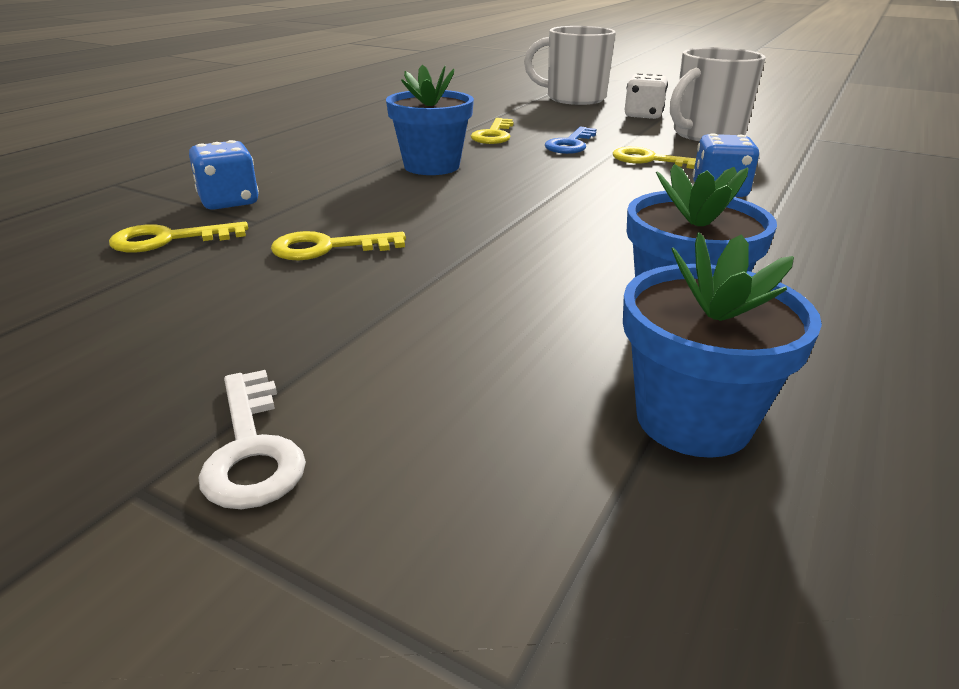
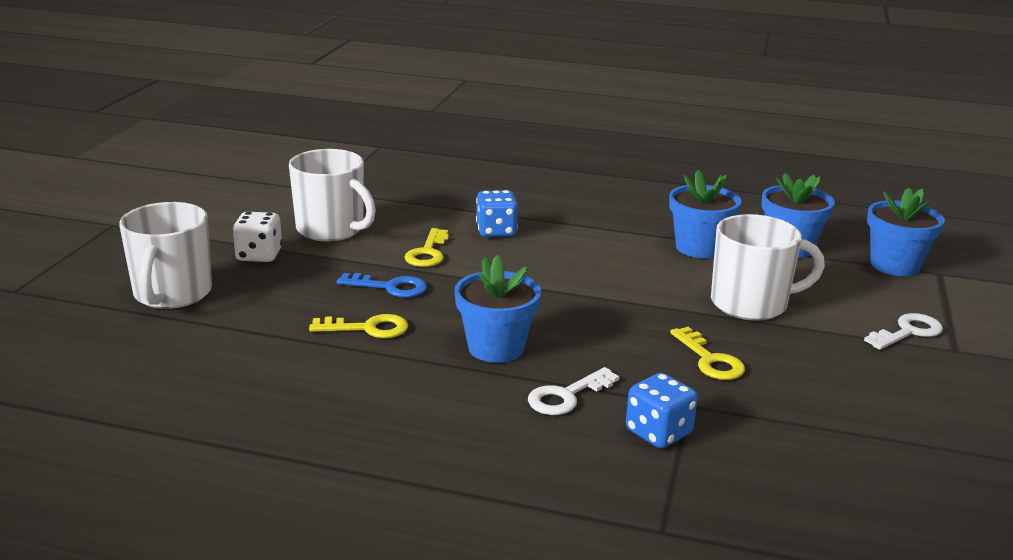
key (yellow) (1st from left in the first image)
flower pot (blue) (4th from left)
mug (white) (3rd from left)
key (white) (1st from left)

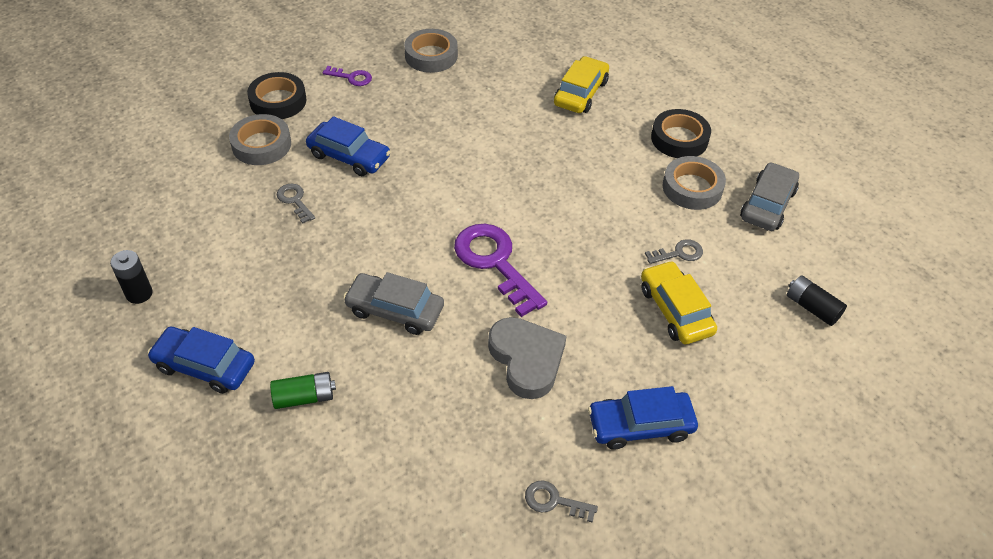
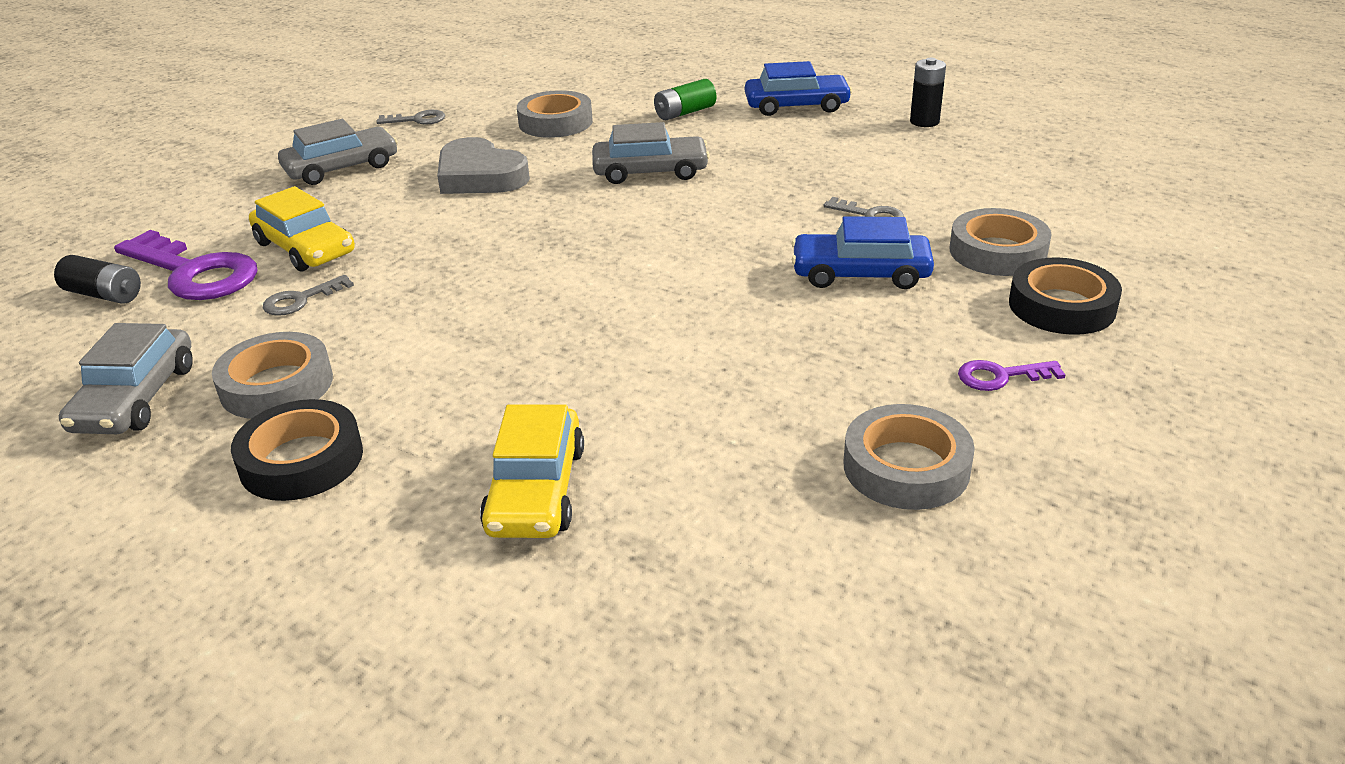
key (purple) (1st from left)
car (grey) (2nd from left)
tape (grey) (2nd from left)

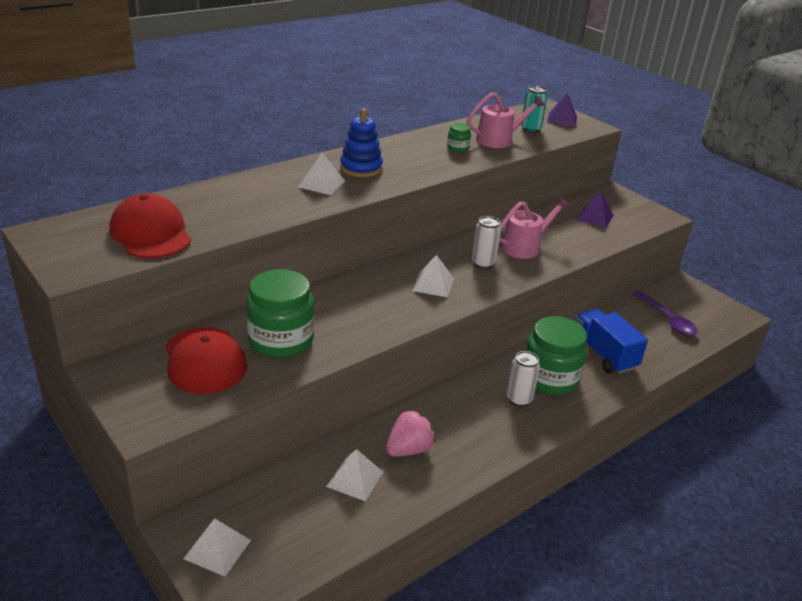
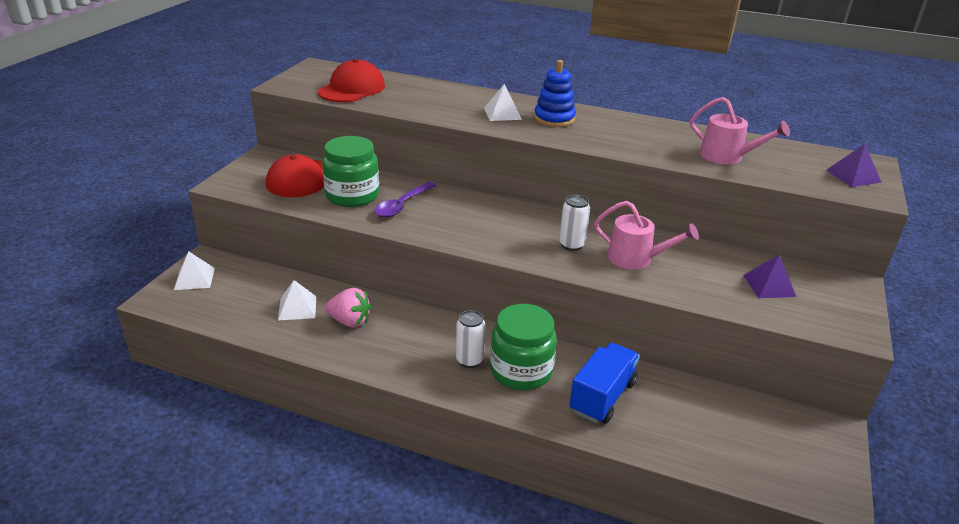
can (turquoise)
jar (green) (2nd from left in the first image)
pyramid (white) (4th from left in the first image)
spoon (purple)

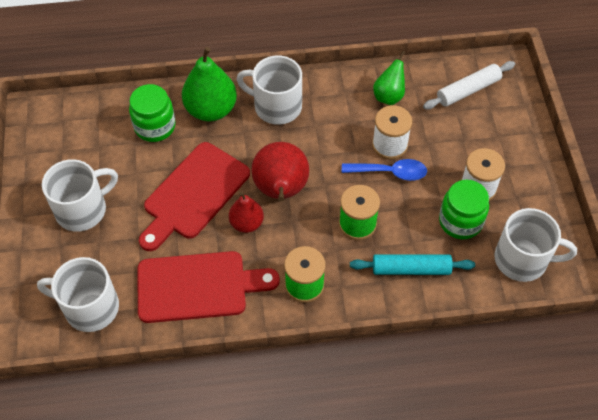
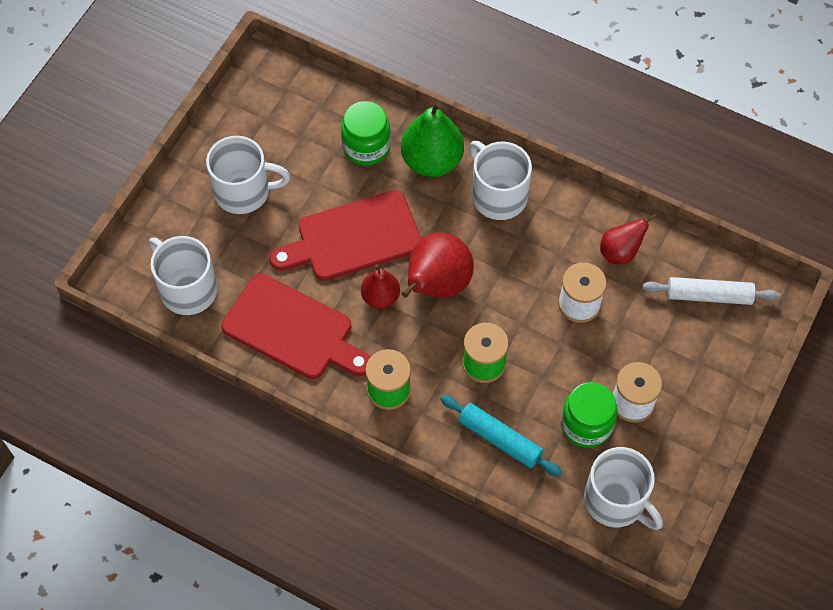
pear (red) (3rd from left)
spoon (blue)

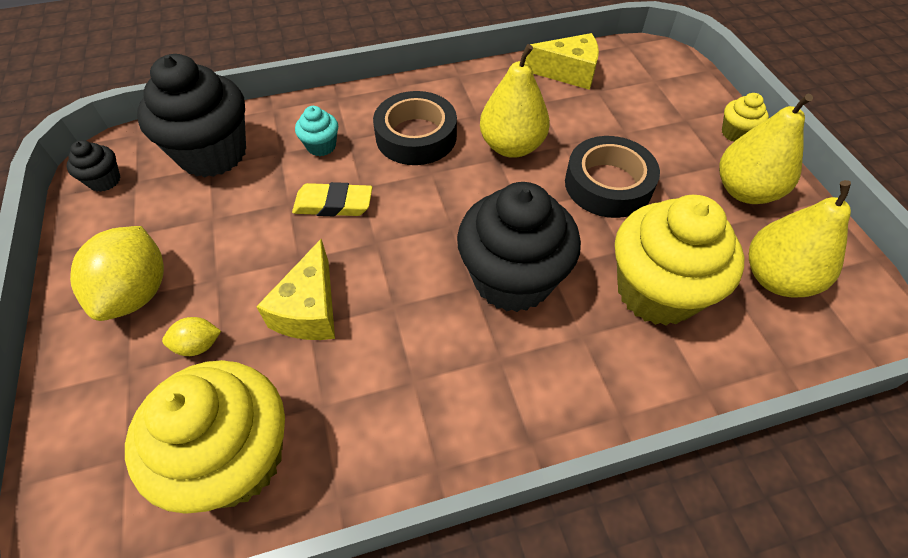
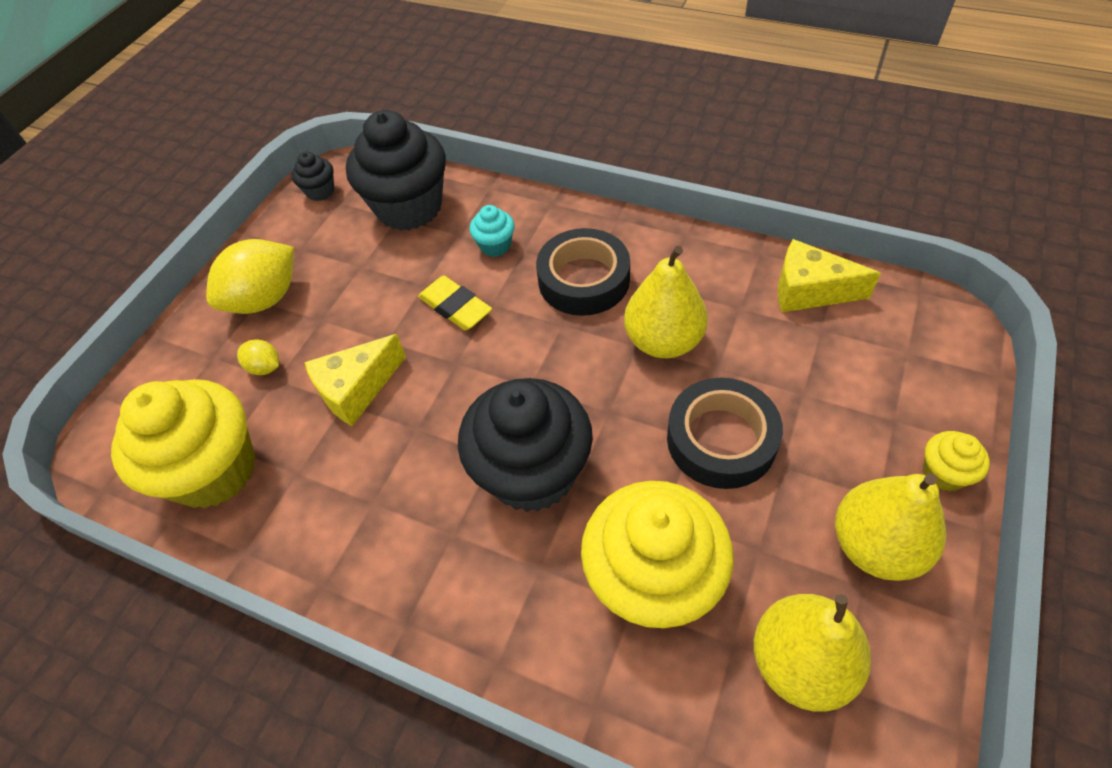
cheese (yellow) (2nd from left)

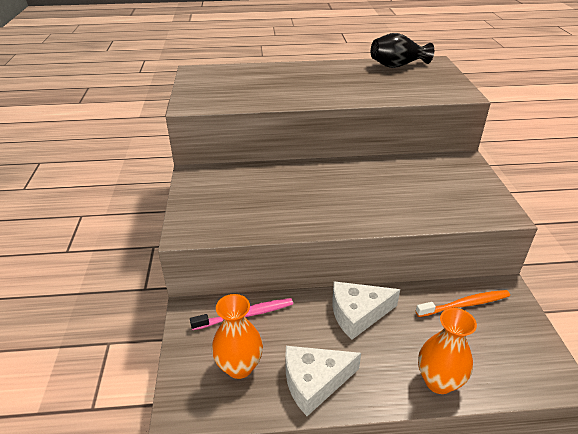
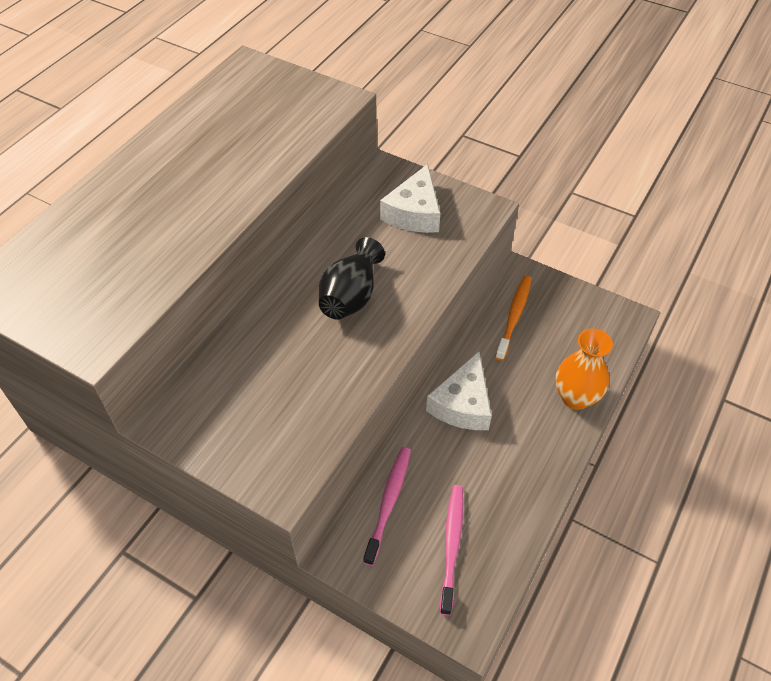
vase (black)
toothbrush (pink) (2nd from left)
cheese (white) (1st from left)

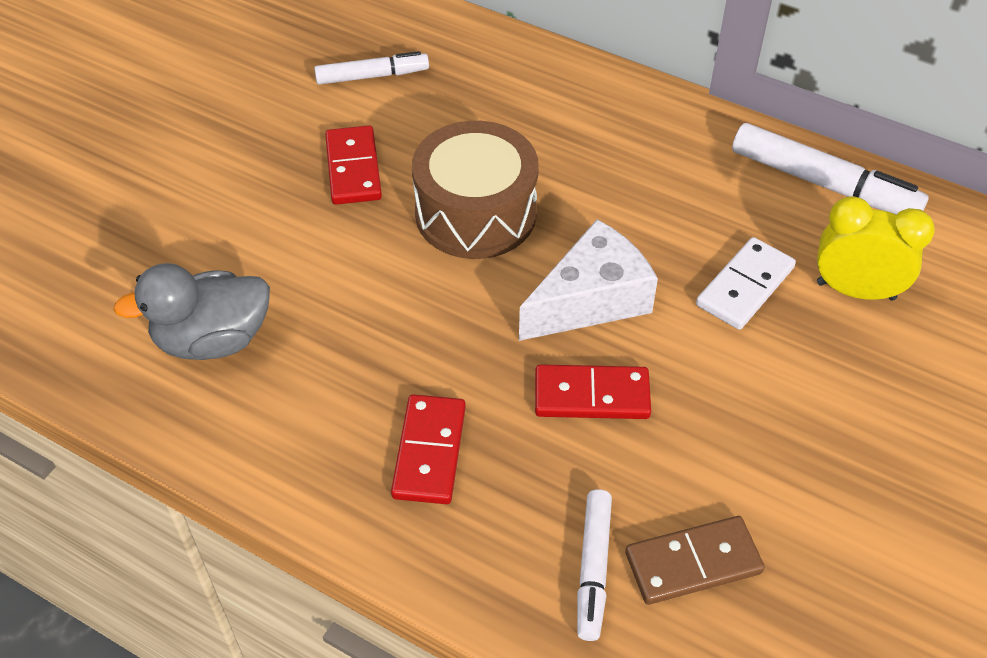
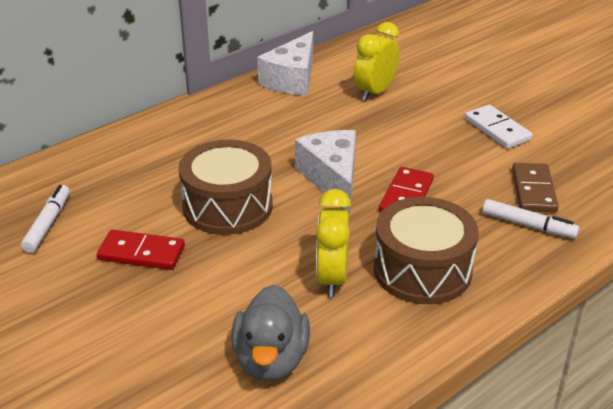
cheese (white) (1st from left)
domino (white)
drum (brown) (2nd from left)
clock (yellow) (1st from left)

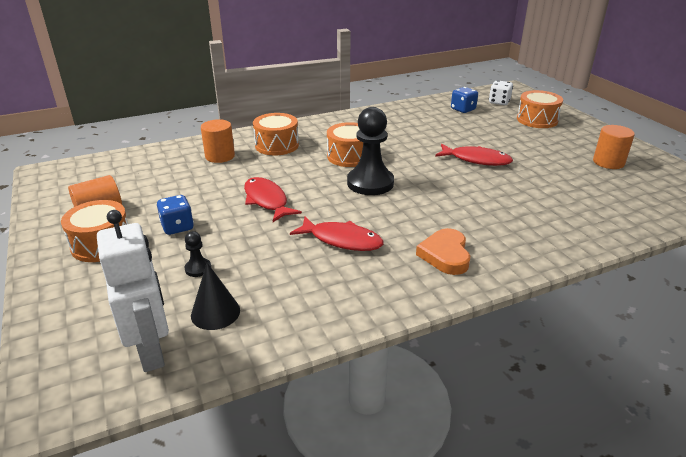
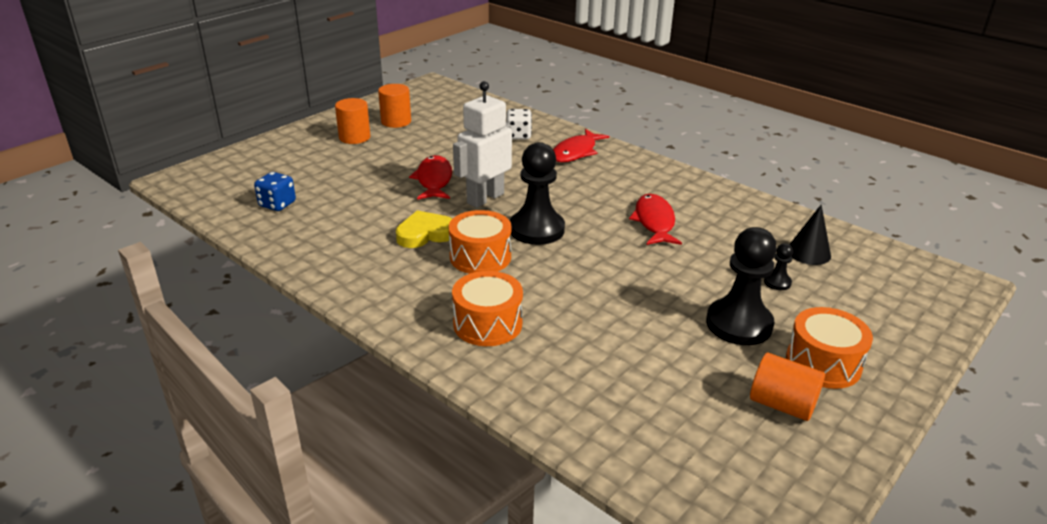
dice (white)
drum (orange) (4th from left in the first image)
cylinder (orange) (1st from left)
fish (red) (2nd from left)
pawn (black) (2nd from left)
robot (white)
heart (orange)
heart (yellow)

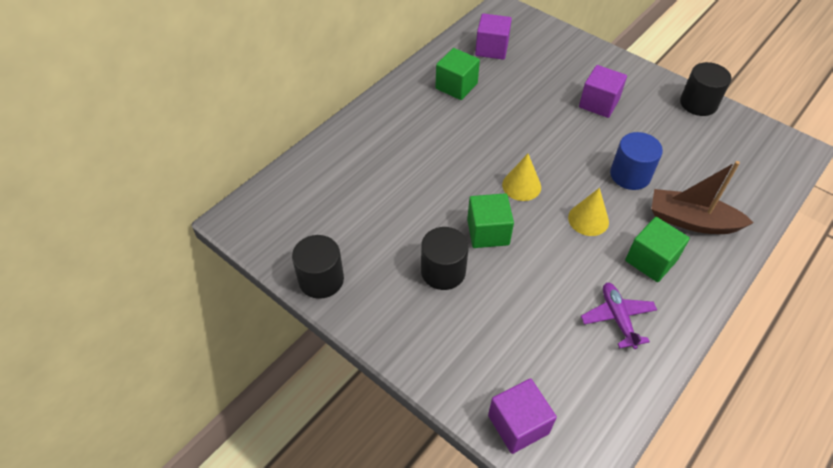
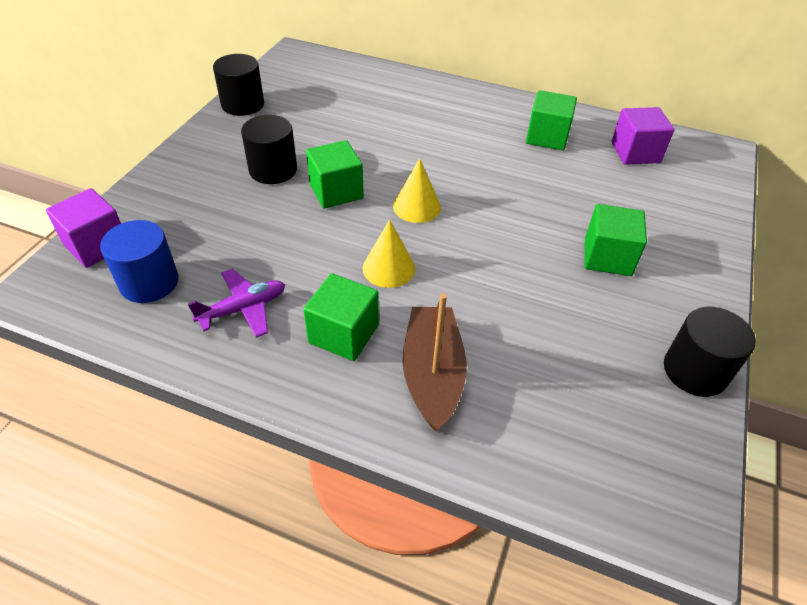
cube (green) (4th from left)
cylinder (blue)

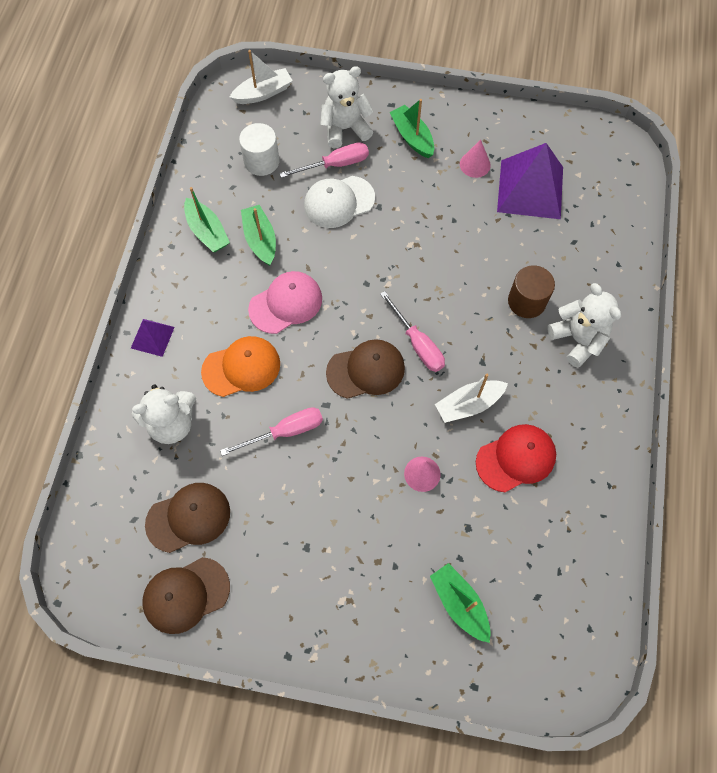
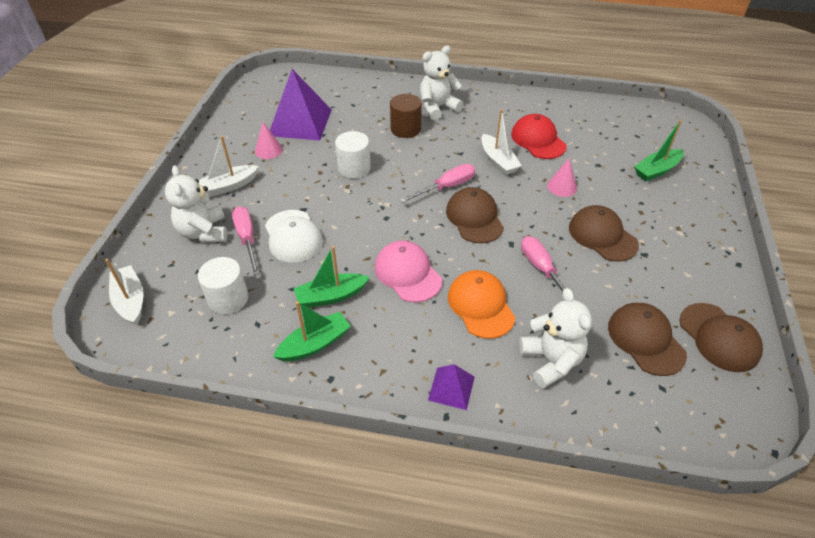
boat (white) (2nd from left)
cylinder (white) (2nd from left)
cap (brown) (2nd from left)

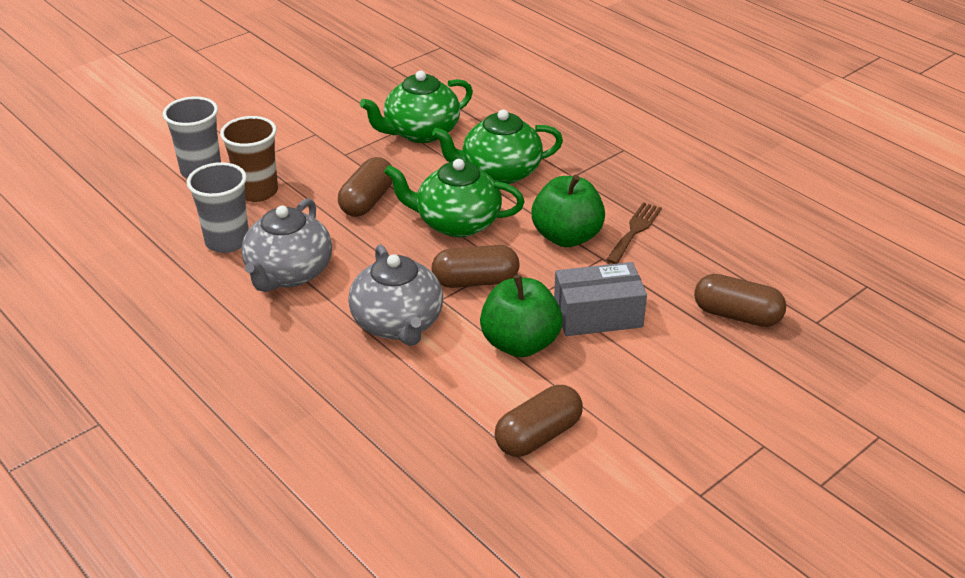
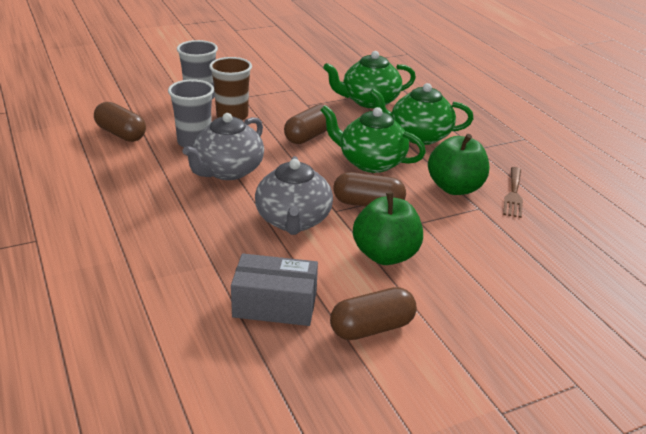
fork (brown)
box (grey)
capsule (brown) (1st from left)

